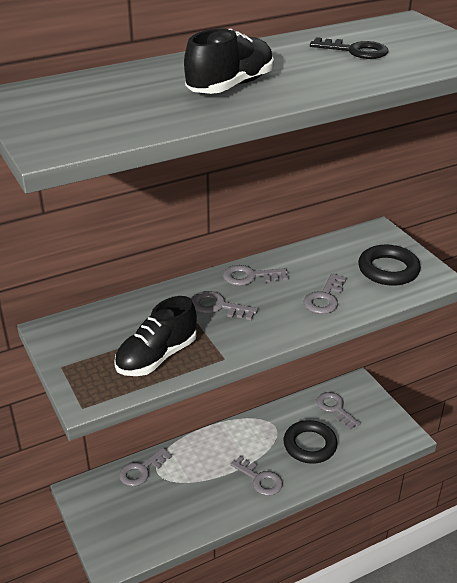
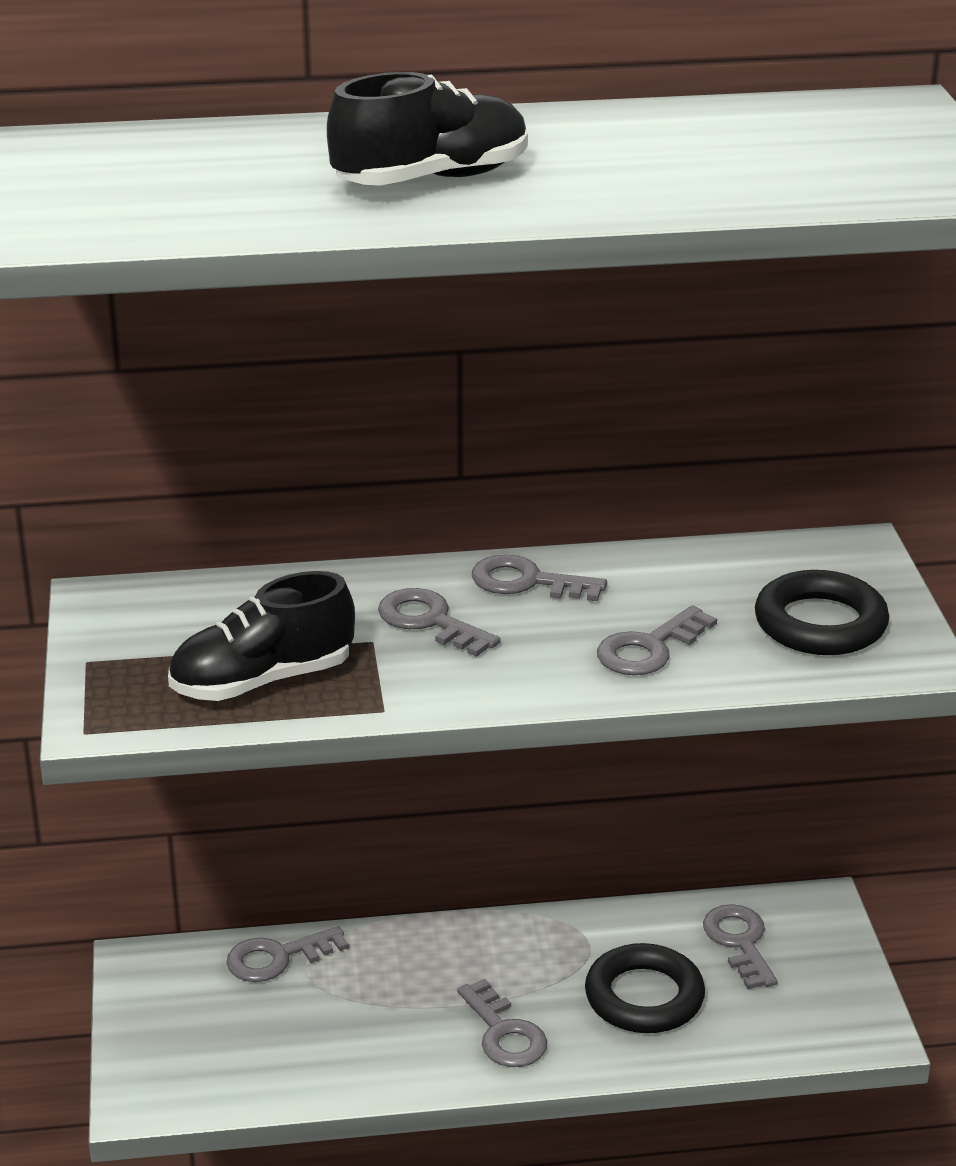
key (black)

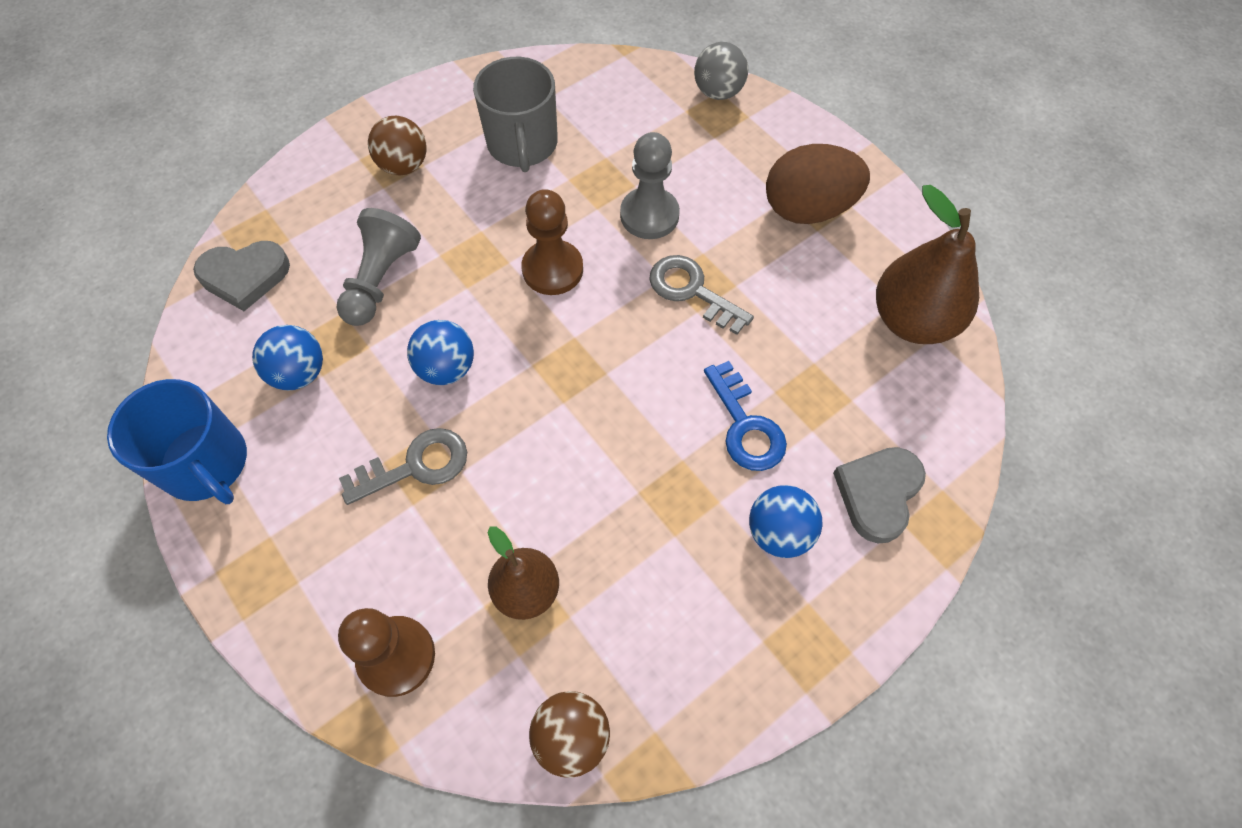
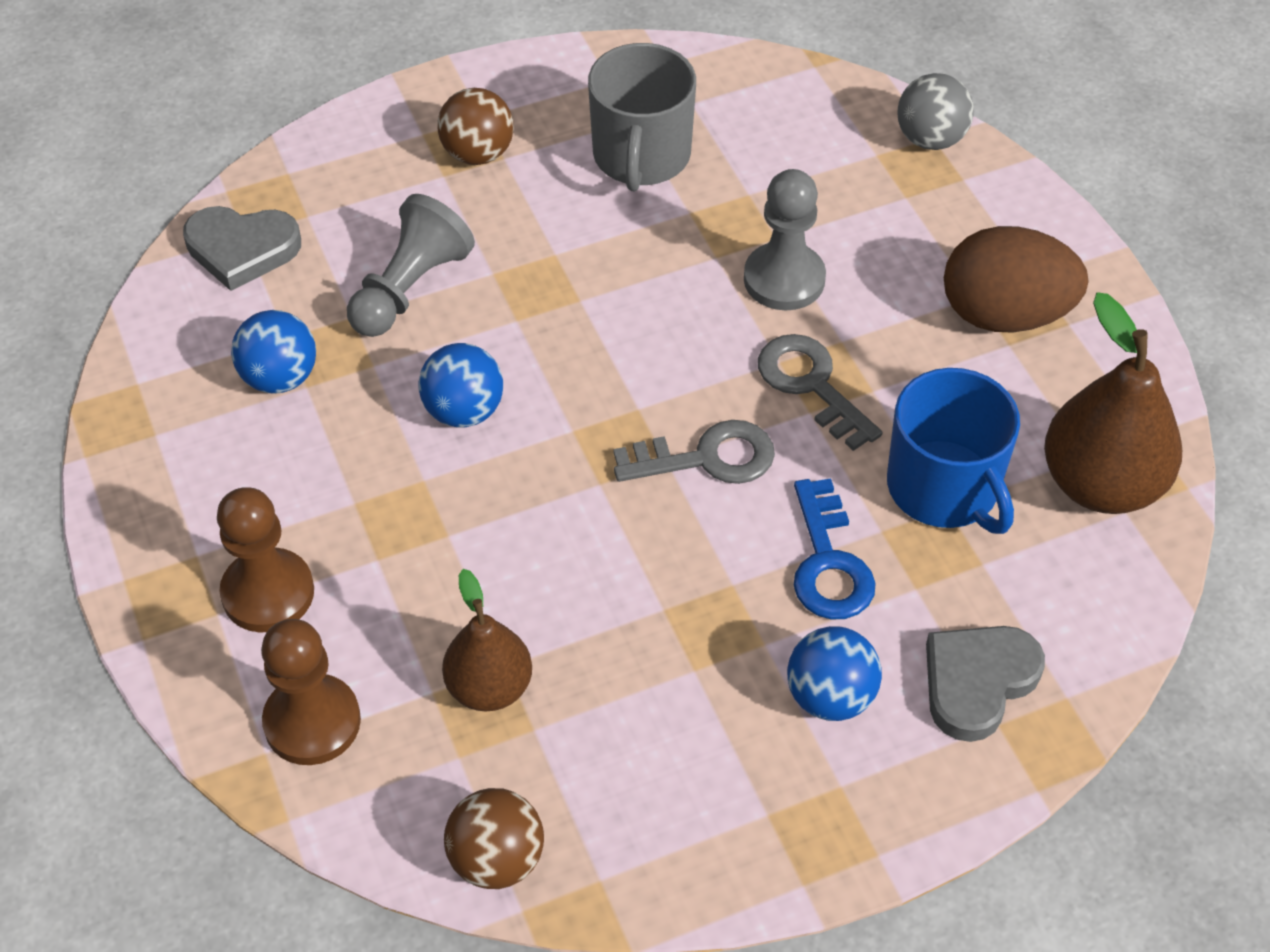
pawn (brown) (1st from left)
mug (blue)
key (grey) (1st from left)

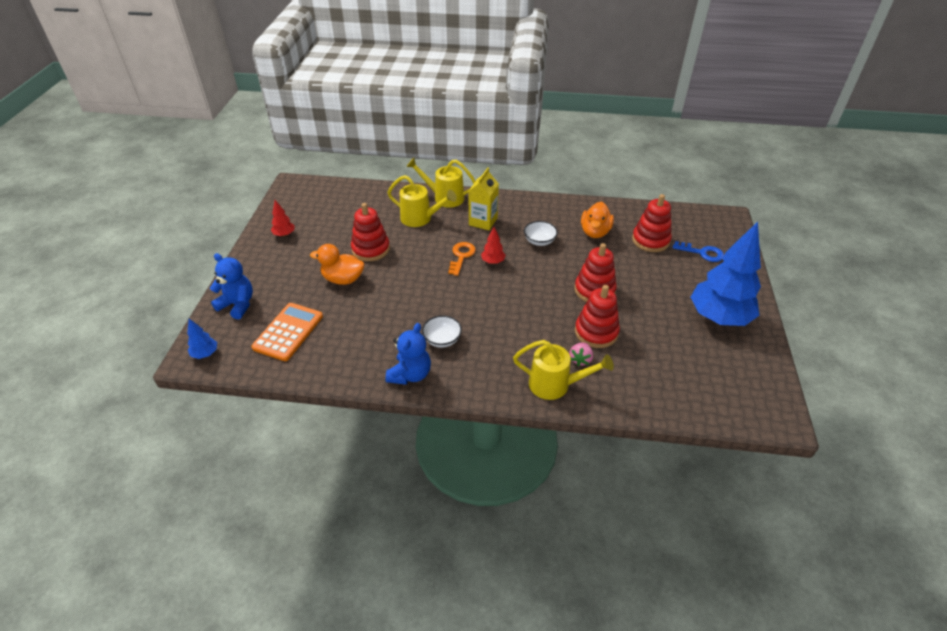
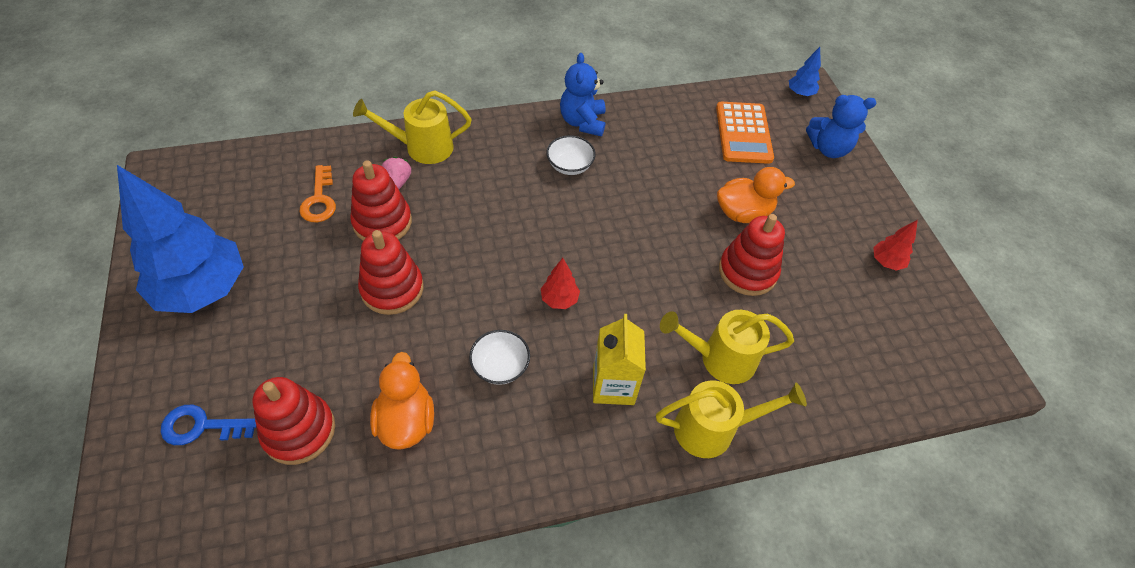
key (orange)

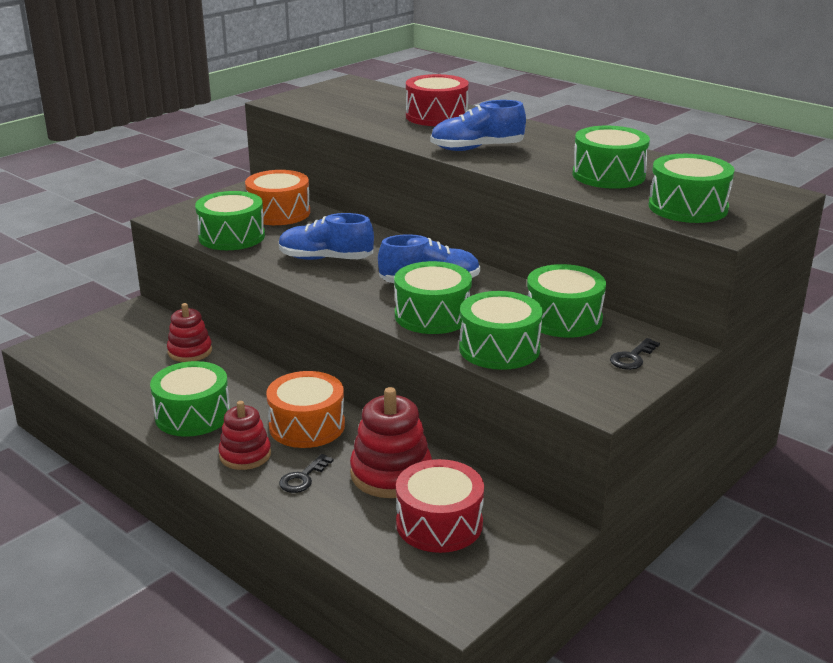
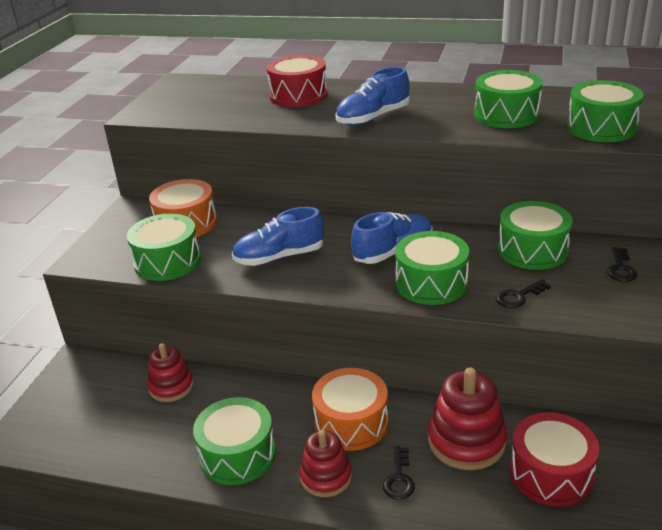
key (black) (2nd from left)

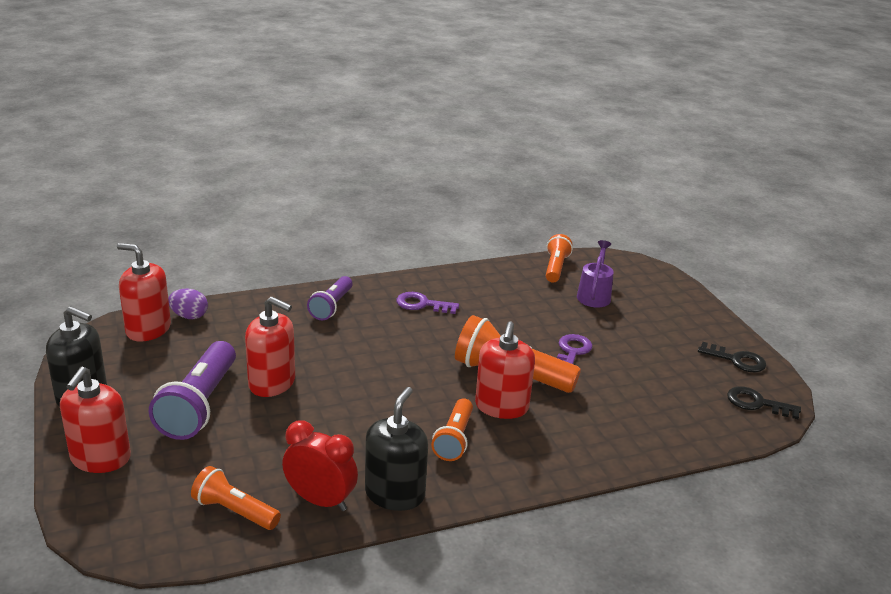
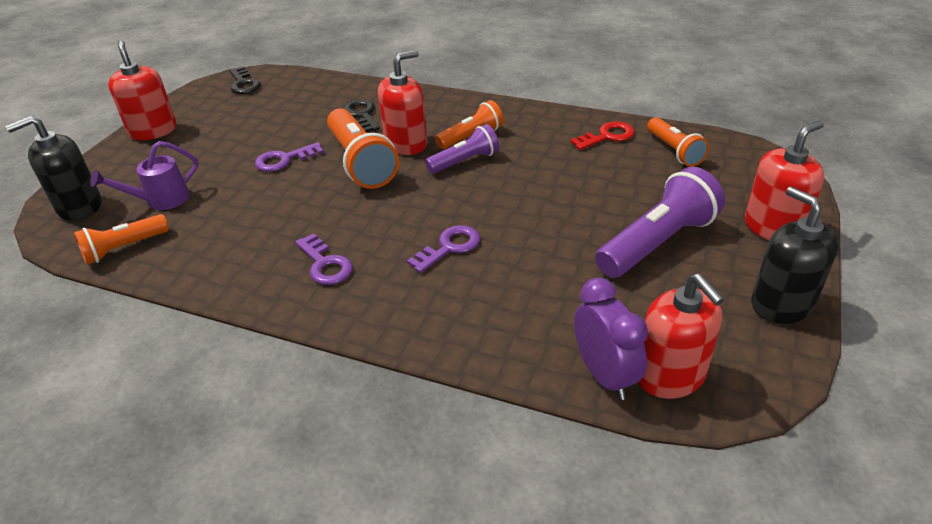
flashlight (purple) (1st from left)
clock (purple)
soap dispenser (red) (1st from left)
key (black) (2nd from left)
soap dispenser (black) (1st from left)
key (red)
key (purple) (3rd from left)

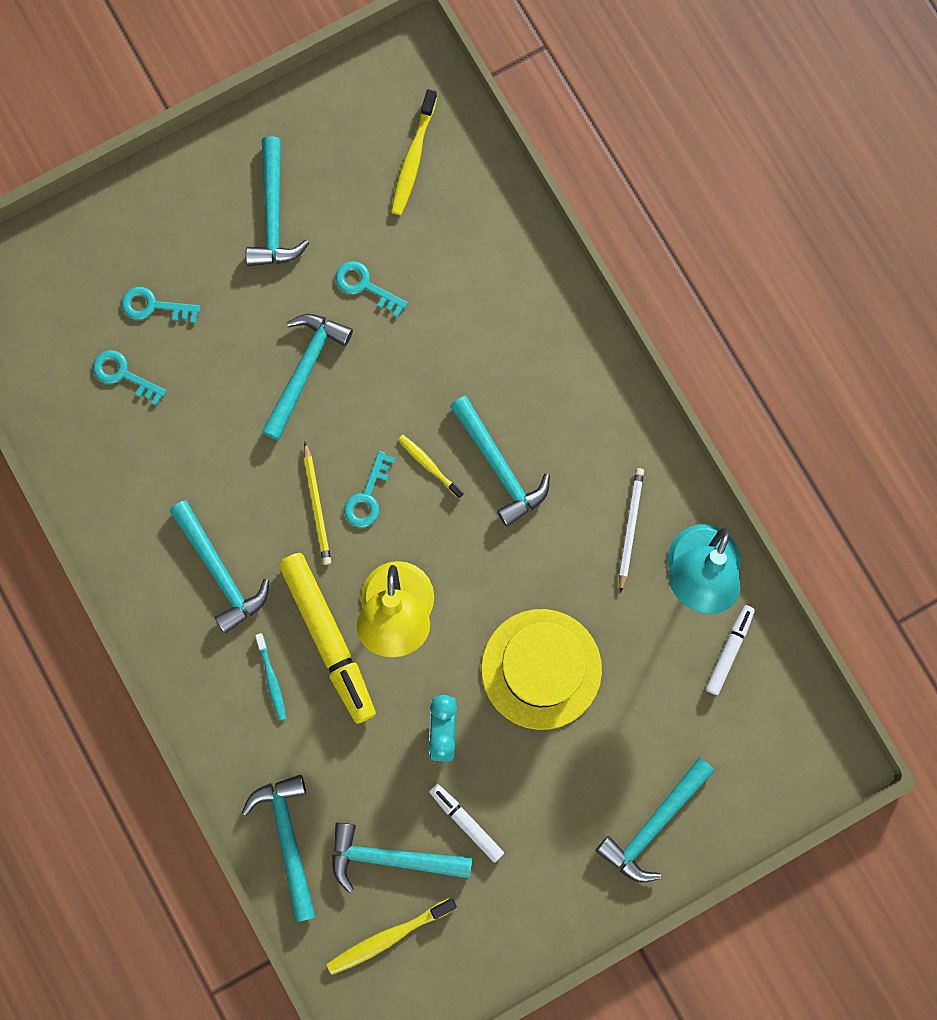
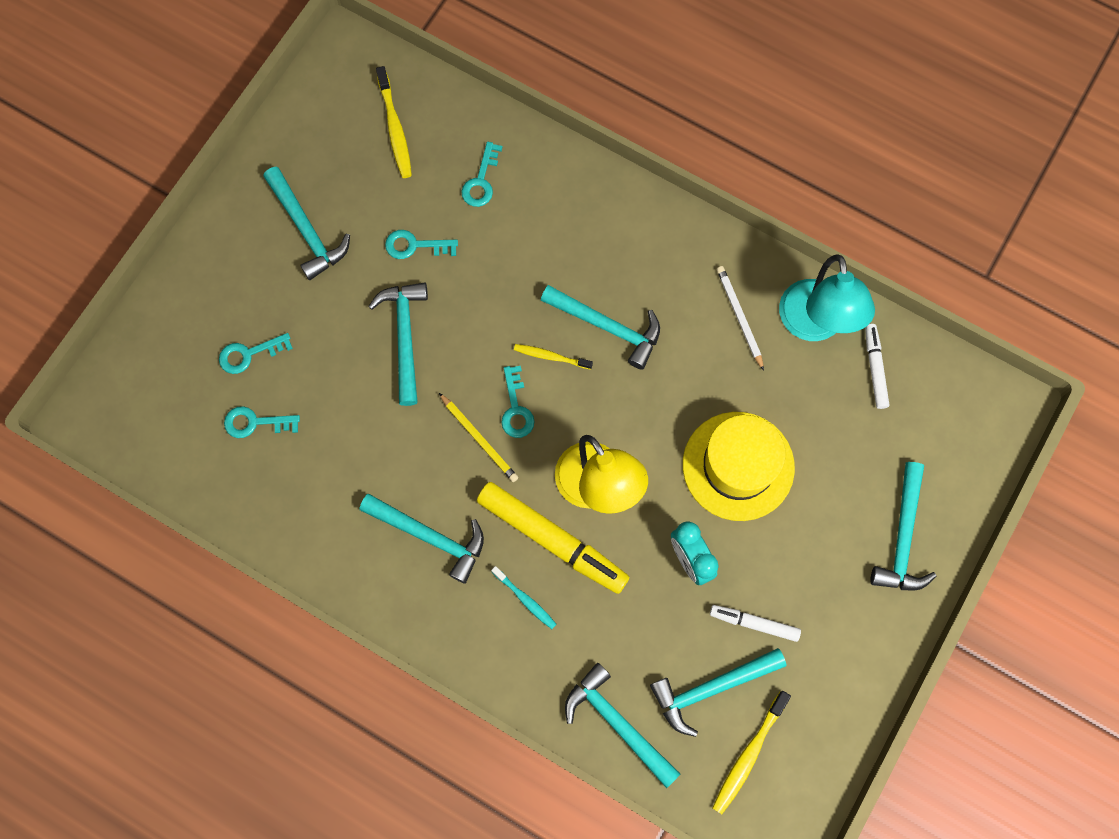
key (turquoise) (4th from left)

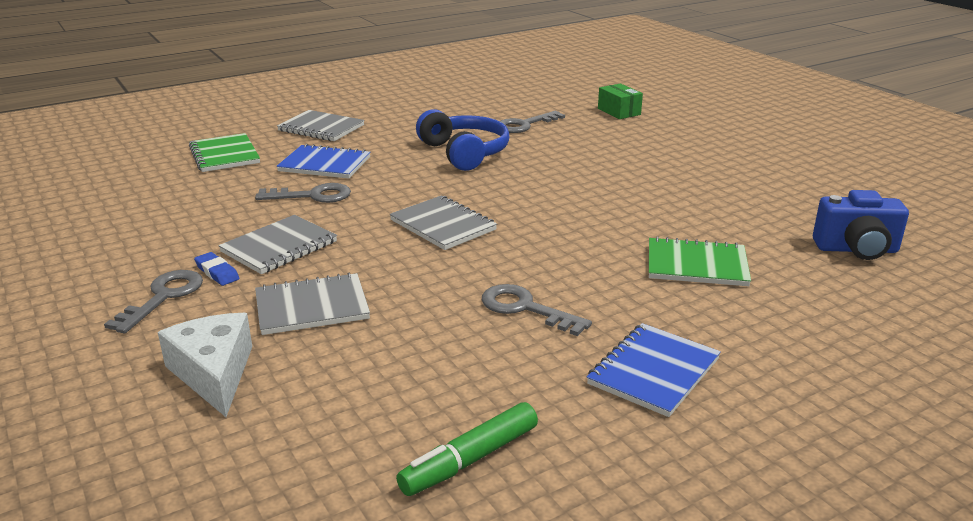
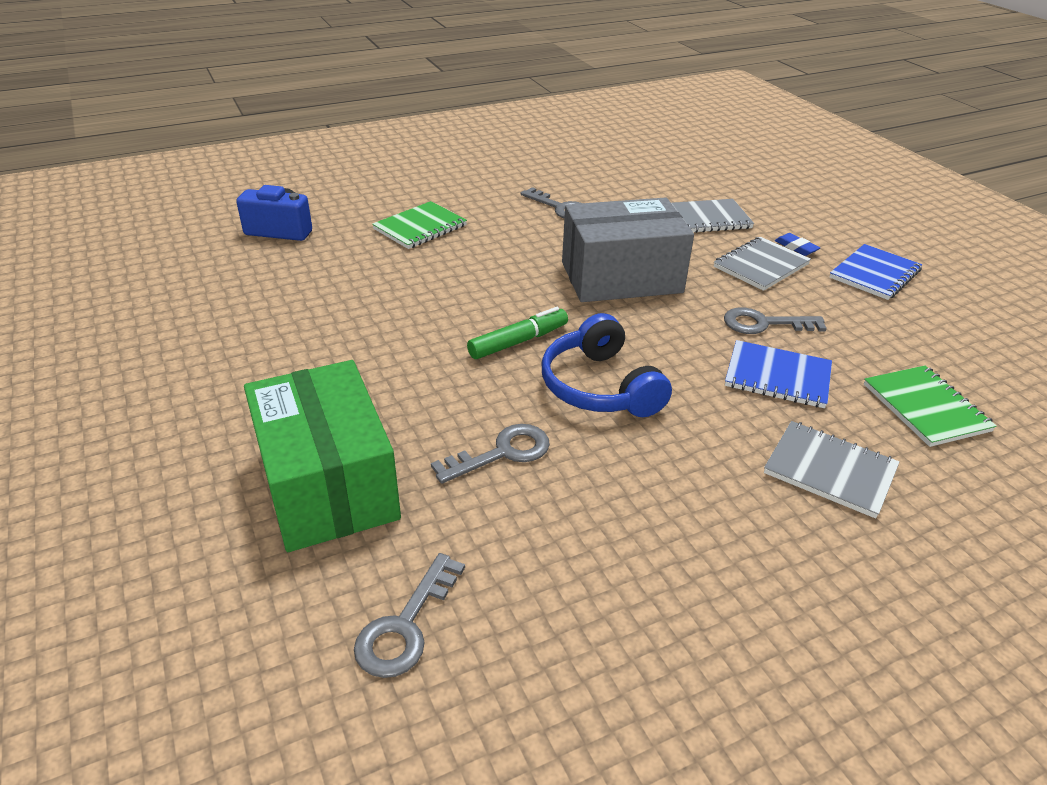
box (green)
box (grey)
notebook (green) (1st from left)
key (grey) (1st from left)
cheese (white)
notebook (blue) (2nd from left)
marker (green)

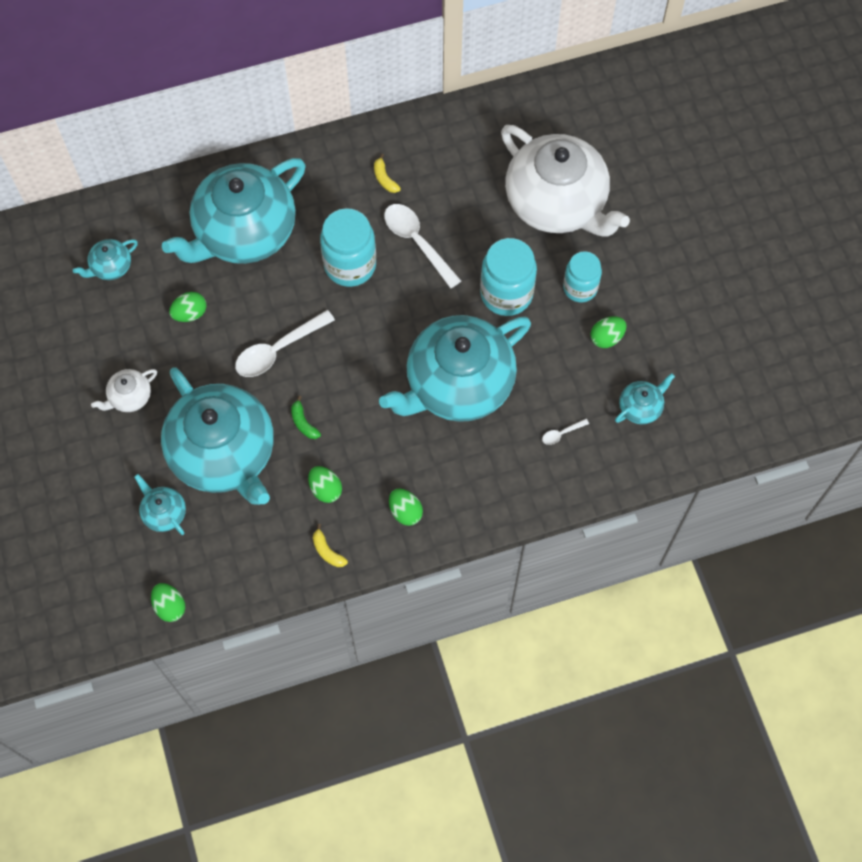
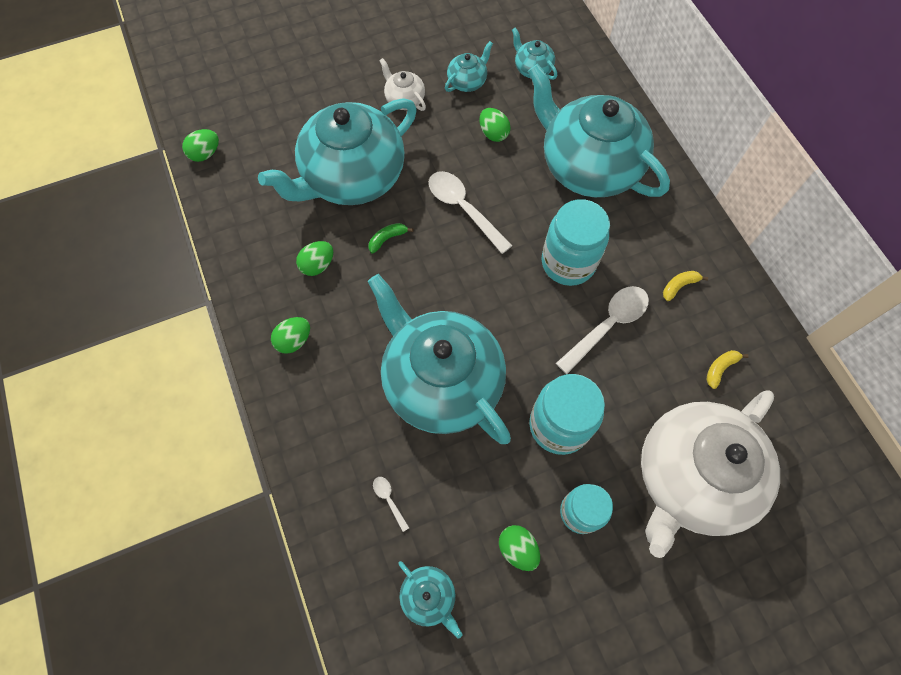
teapot (turquoise) (4th from left)
banana (yellow) (2nd from left)

